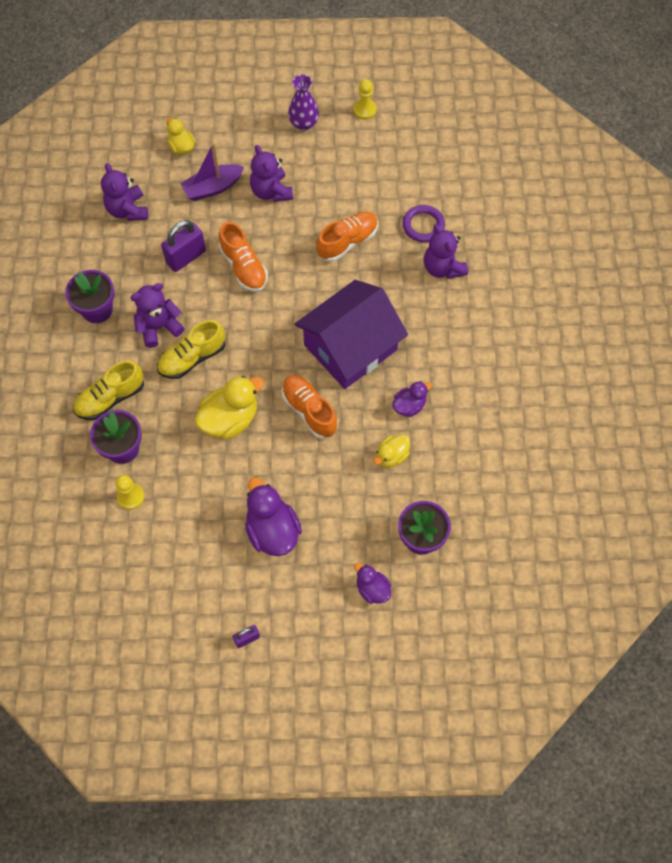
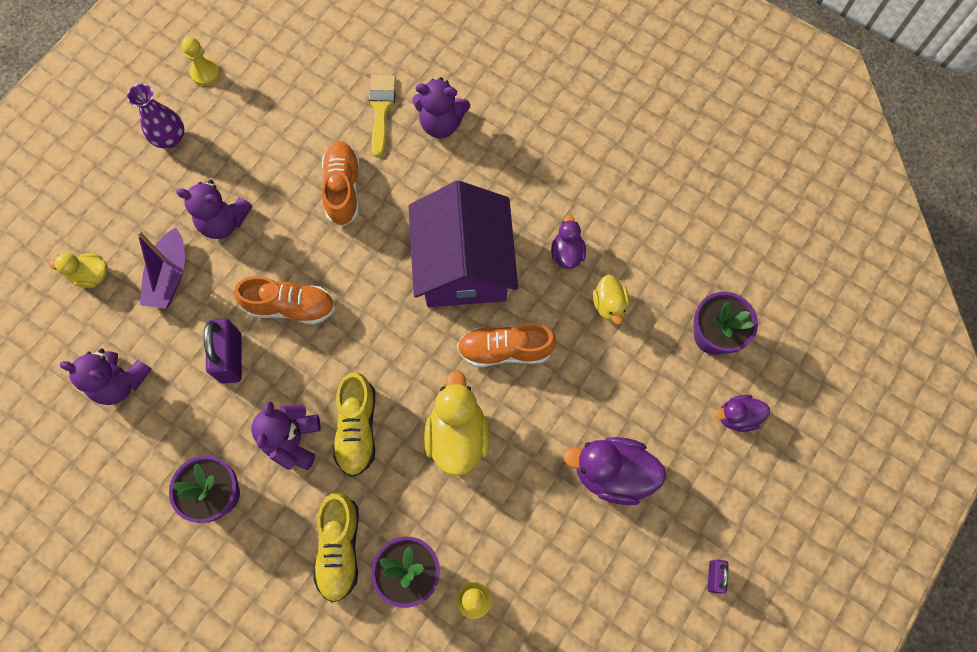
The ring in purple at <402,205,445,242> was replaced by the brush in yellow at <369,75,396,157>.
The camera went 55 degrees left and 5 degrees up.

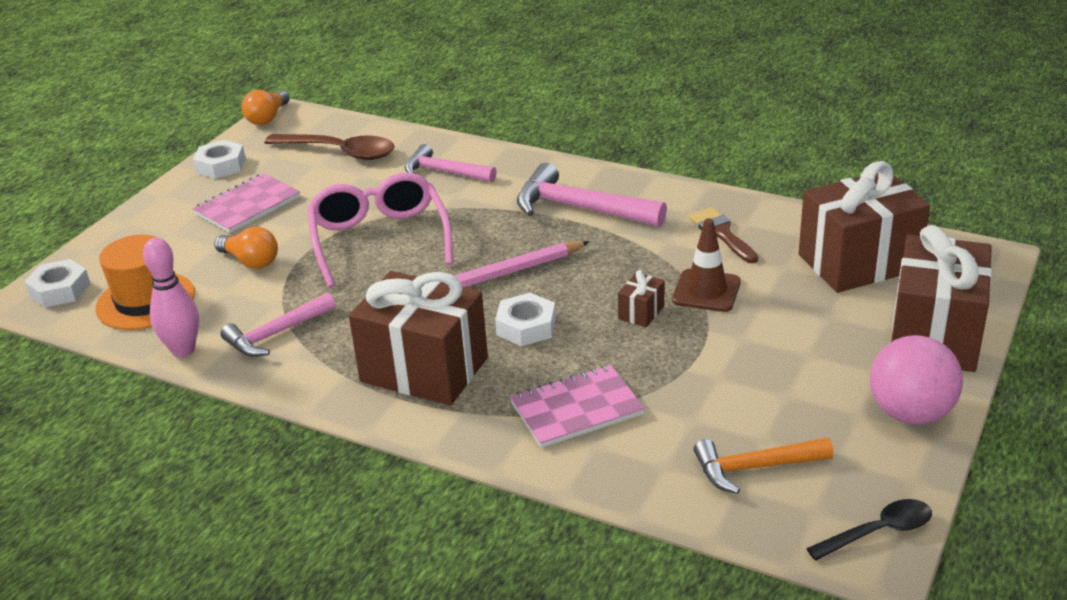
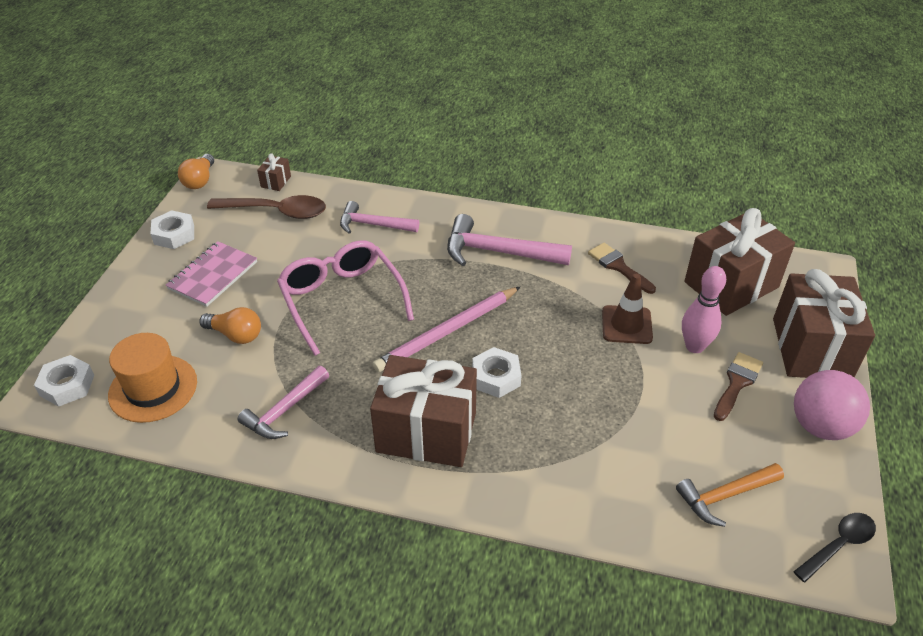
The bowling pin in pink moved from <143,238,199,357> to <682,266,726,353>.
The gift in brown moved from <618,270,664,327> to <257,153,291,191>.
The notebook in pink at <510,365,645,448> disappeared.
The brush in brown at <714,352,763,421> appeared.
The camera went 15 degrees left and 10 degrees up.

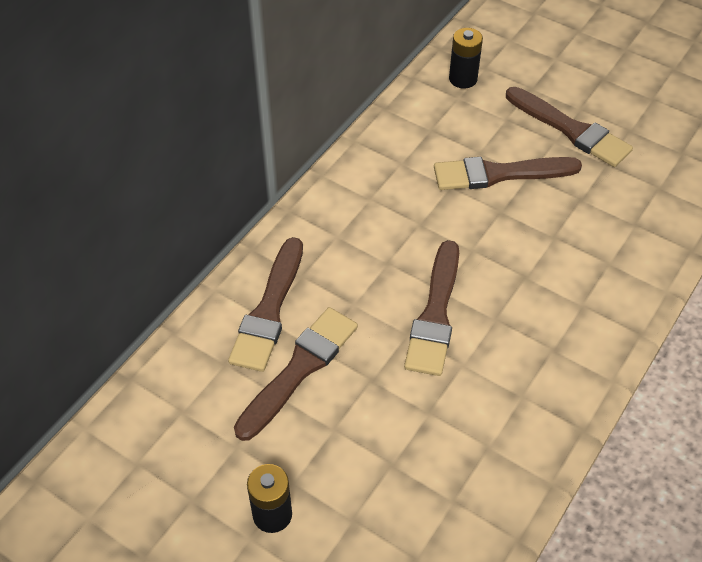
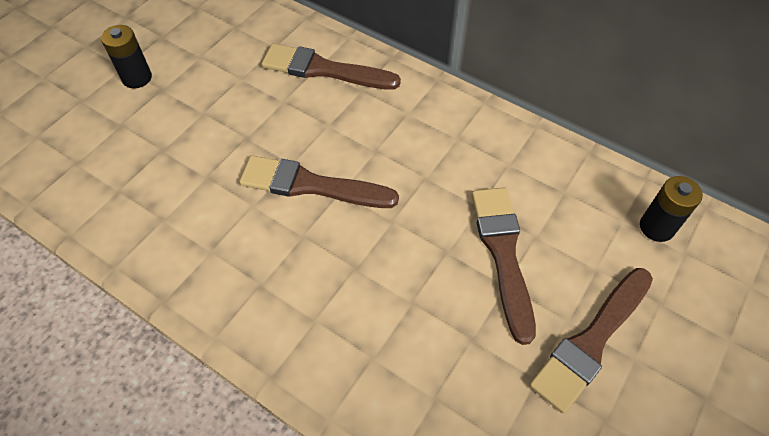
The brush in brown at <234,307,358,441> disappeared.
The camera went 90 degrees right and 5 degrees up.

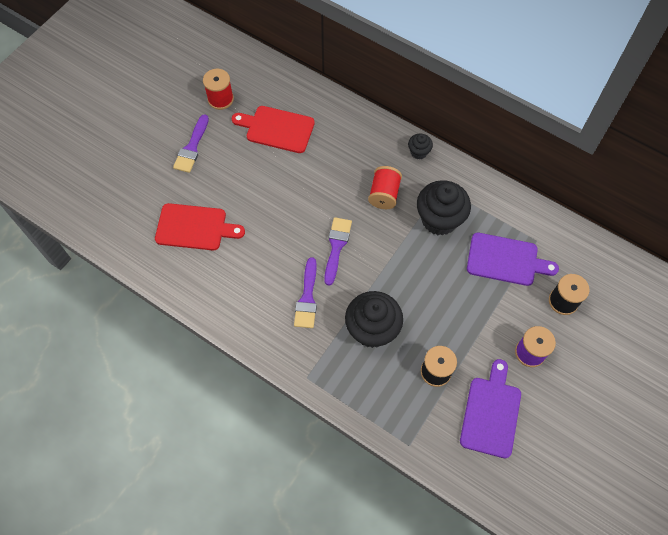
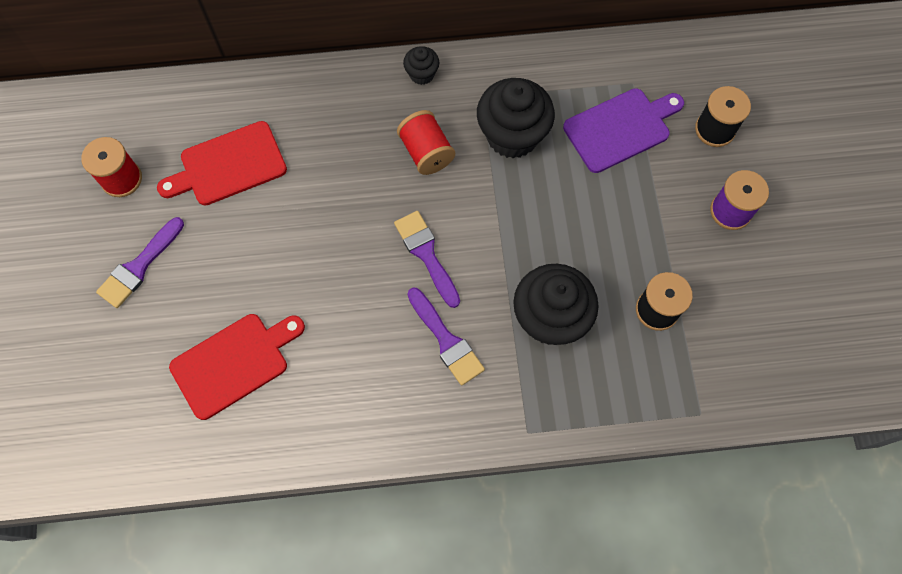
The brush in purple at <173,114,209,173> turned 60 degrees clockwise.
The cutting board in purple at <460,359,521,458> disappeared.
The camera went 40 degrees left and 5 degrees up.

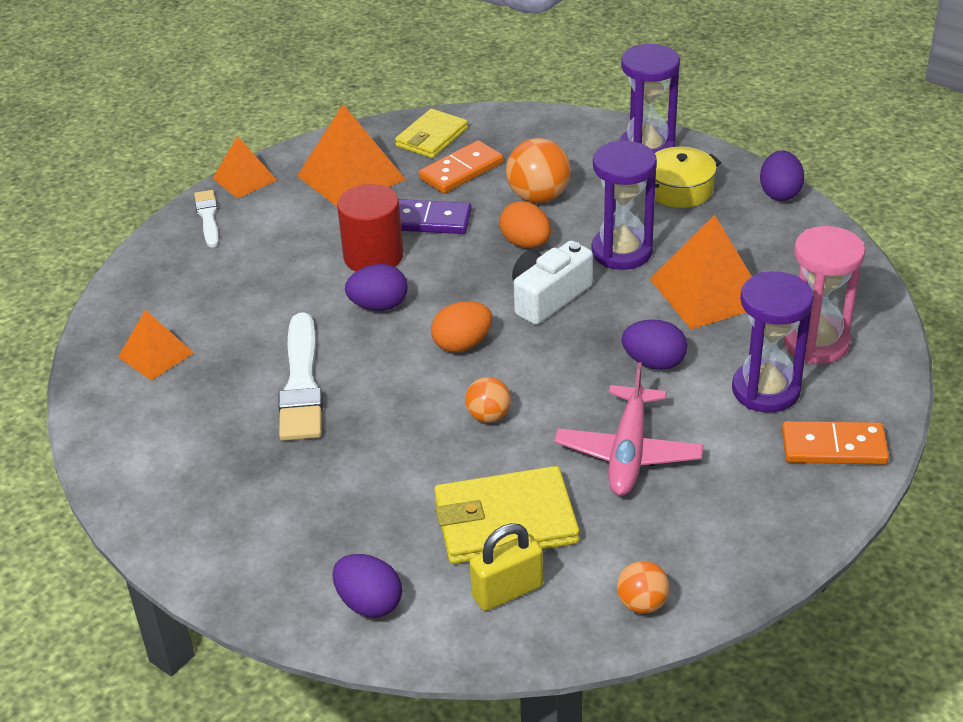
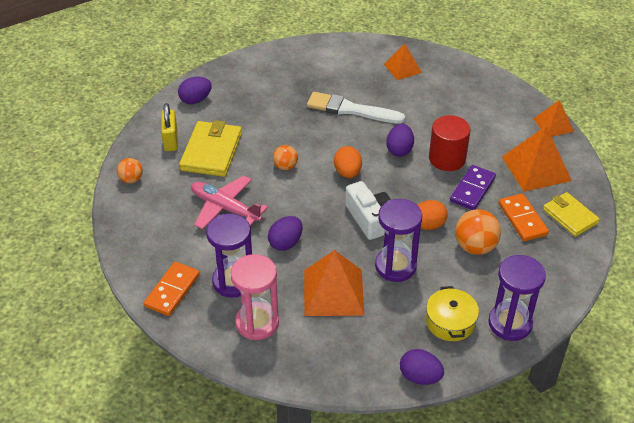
The brush in white at <194,190,219,248> disappeared.
The camera went 110 degrees right and 5 degrees up.

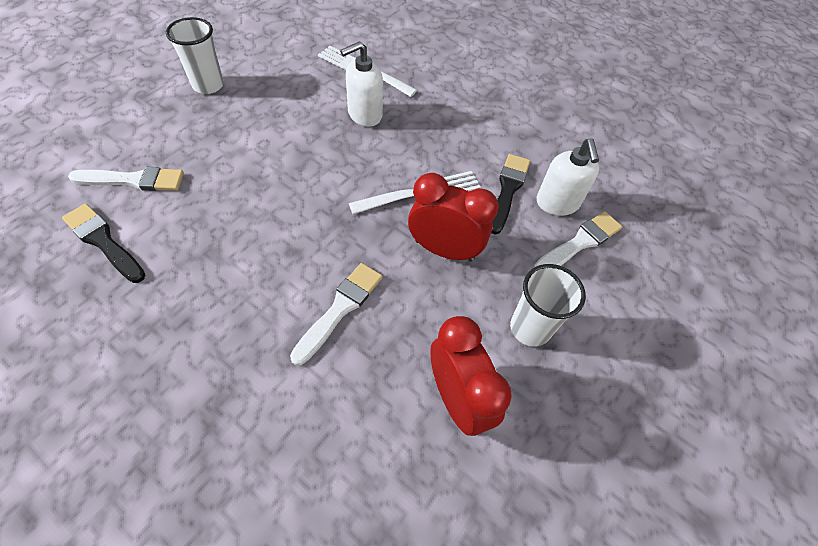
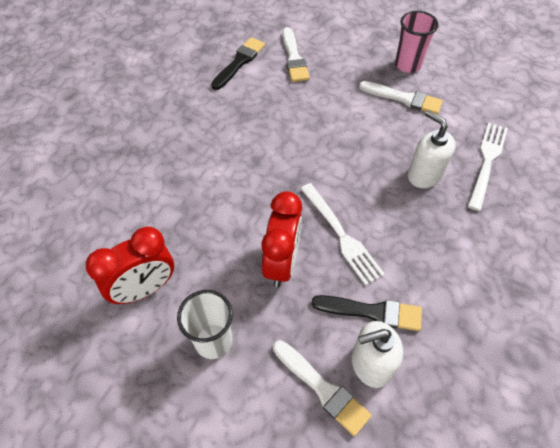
The cup in white at <166,17,224,94> became the cup in pink at <395,11,438,73>.
The brush in white moved from <290,263,383,366> to <359,81,443,115>.
The camera went 85 degrees right and 0 degrees up.

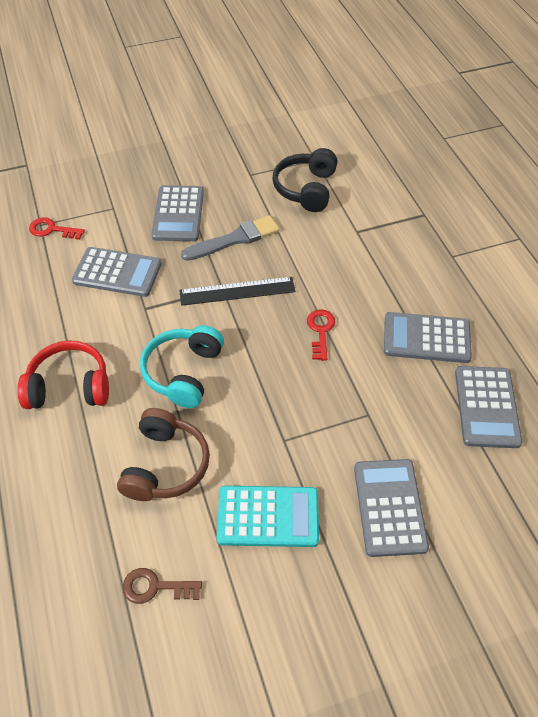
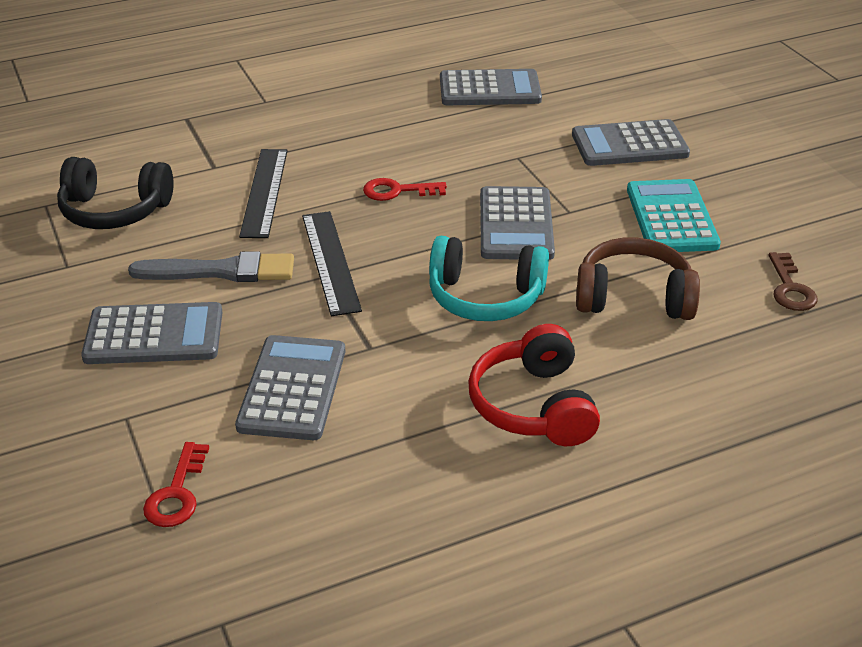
The brush in grey at <181,215,280,261> turned 120 degrees clockwise.
The calculator in grey moved from <384,312,472,363> to <480,186,555,260>.
The ruler in black at <239,149,288,238> appeared.
The camera went 95 degrees left and 15 degrees down.

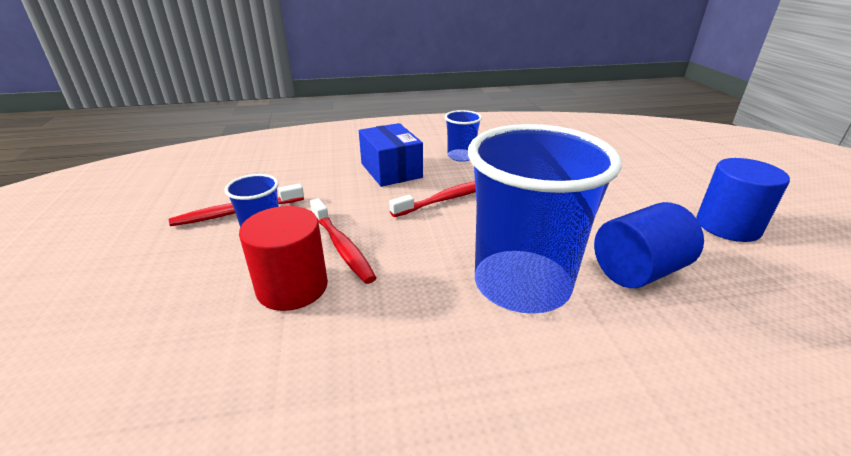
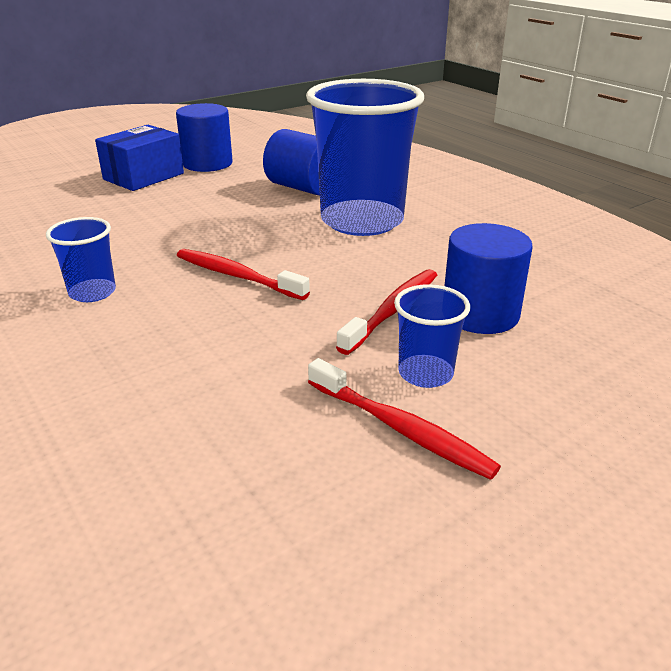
The box in blue moved from <359,123,423,187> to <95,125,184,191>.
The cylinder in red at <239,206,328,311> became the cylinder in blue at <445,223,533,334>.
The camera went 115 degrees left and 0 degrees up.

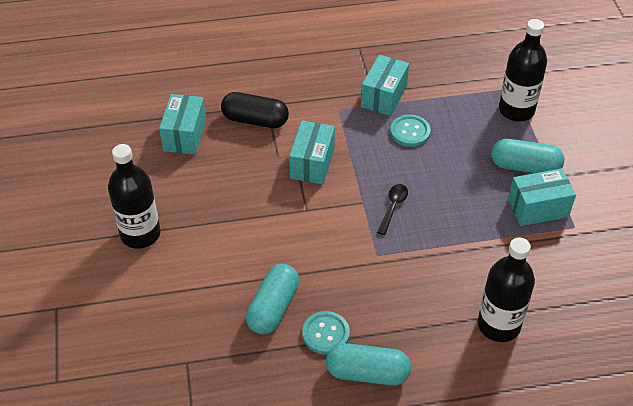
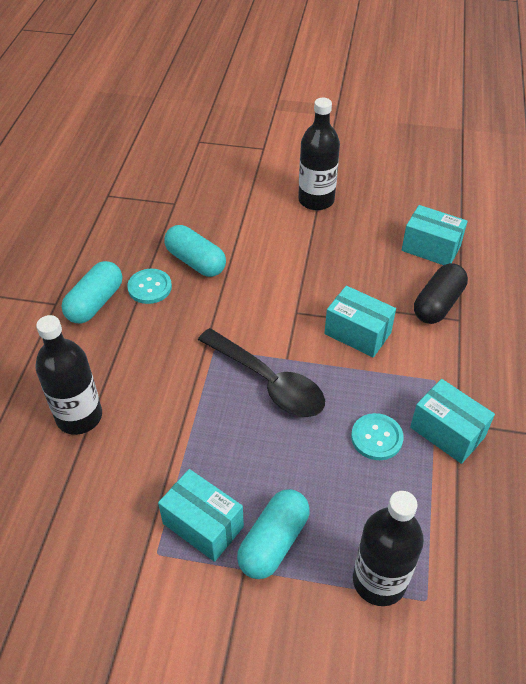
The box in turquoise at <508,168,576,226> turned 60 degrees counterclockwise.
The spoon in black at <377,184,408,235> changed to 2.10 times the size.
The camera went 110 degrees right and 0 degrees up.

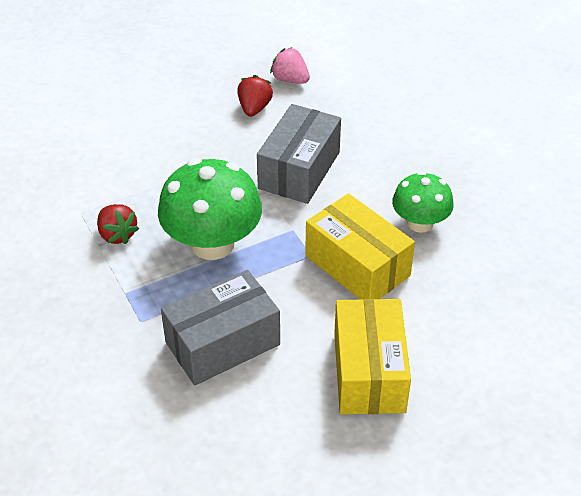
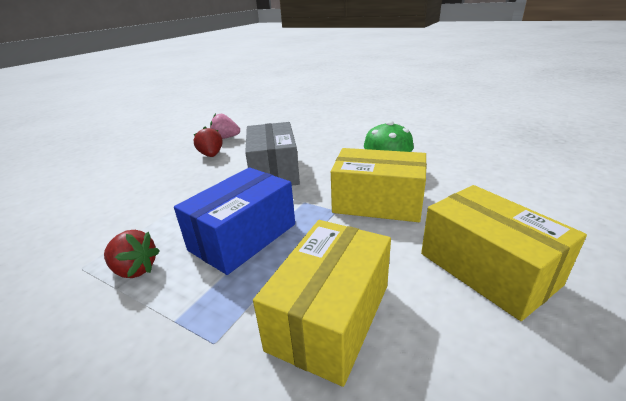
The mushroom in green at <158,158,262,260> was replaced by the box in blue at <174,167,295,275>.
The box in grey at <161,270,280,385> became the box in yellow at <253,220,391,387>.
The camera went 30 degrees left and 15 degrees down.

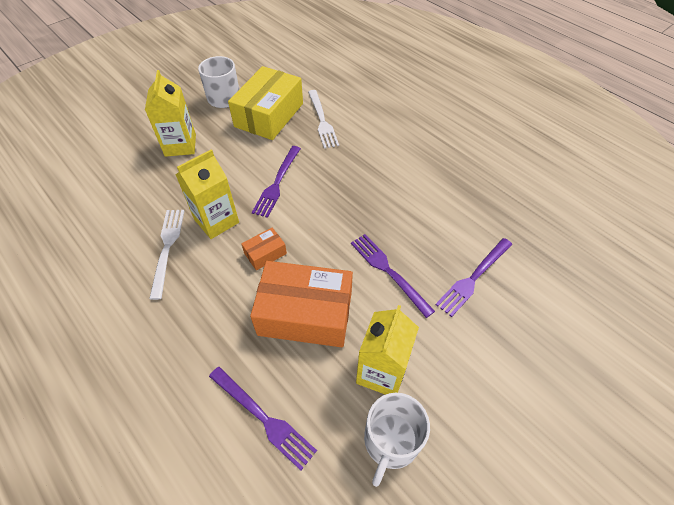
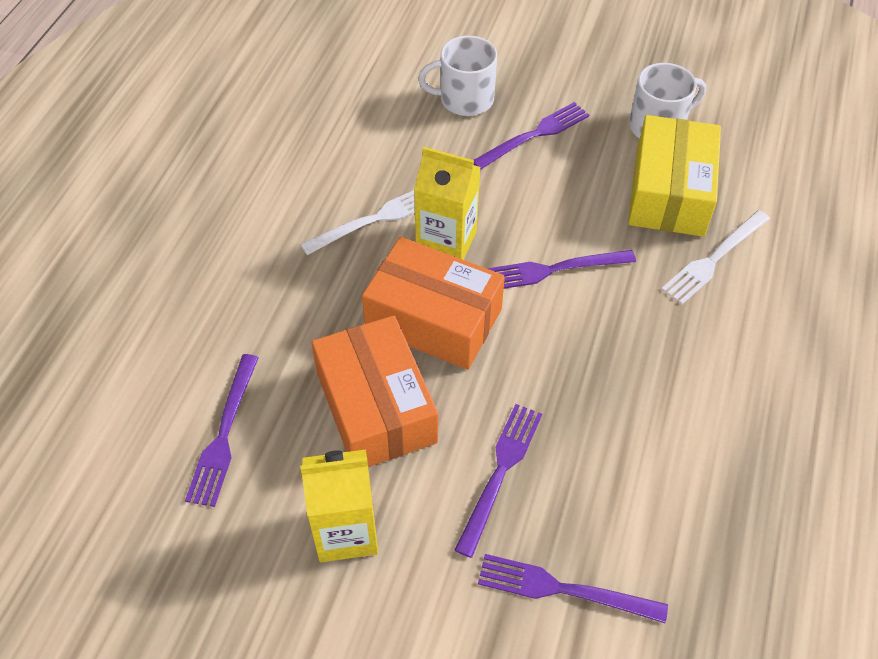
The box in yellow at <228,66,303,140> turned 75 degrees counterclockwise.
The carton in yellow at <145,70,196,157> was replaced by the fork in purple at <474,102,589,170>.
The box in orange at <241,228,287,270> changed to 2.23 times the size.
The mug in white moved from <364,393,430,487> to <418,36,497,116>.
The camera went 60 degrees right and 0 degrees up.

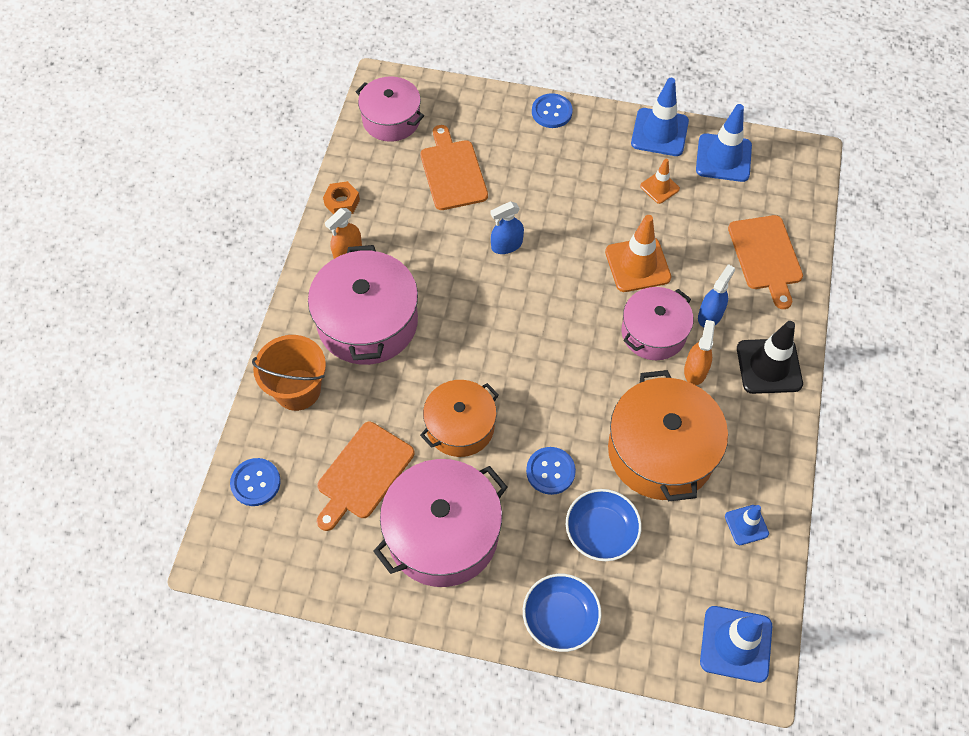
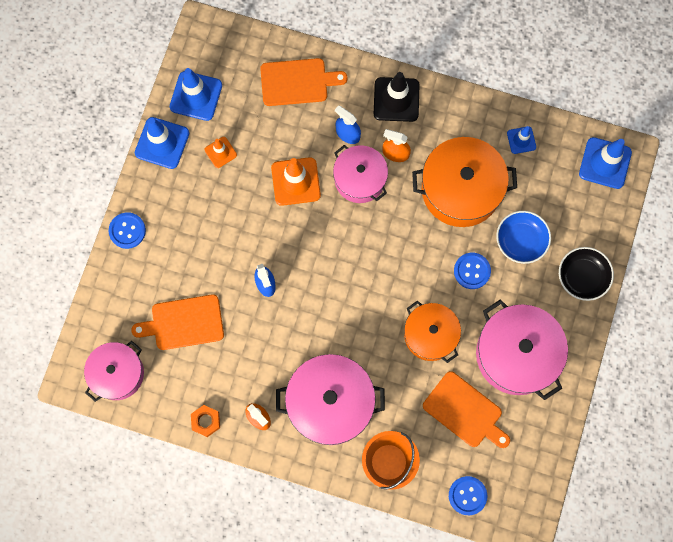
The bowl in blue at <523,574,602,652> became the bowl in black at <559,247,614,301>.
The camera went 85 degrees left and 15 degrees up.

